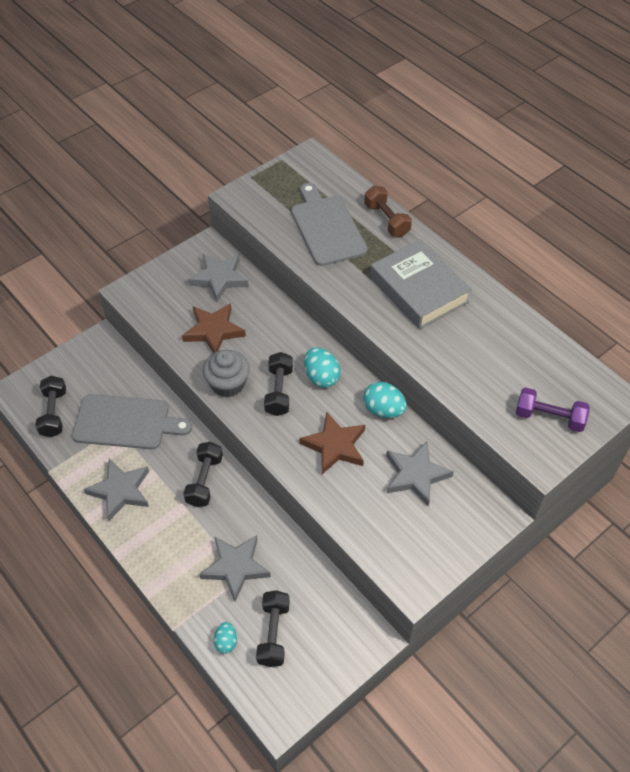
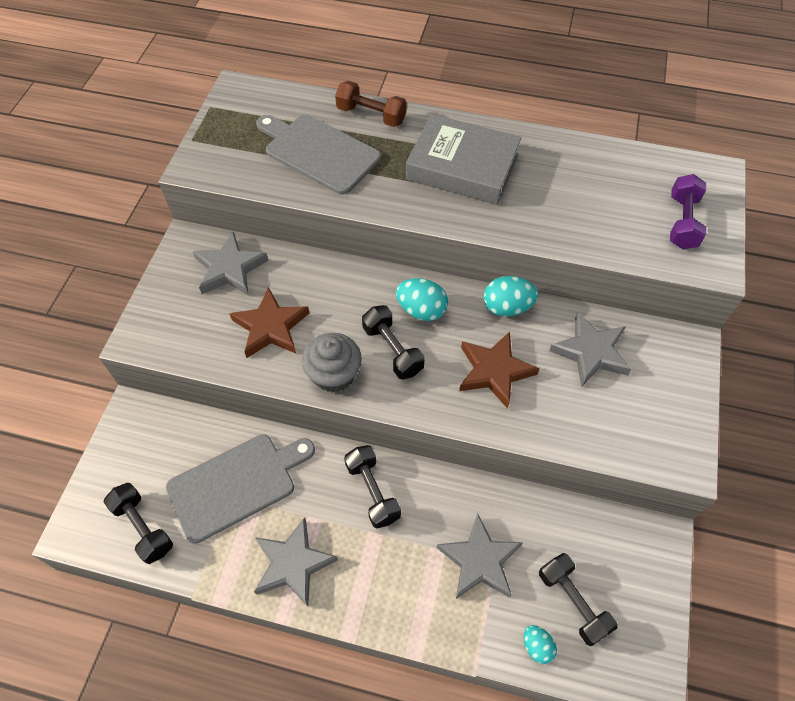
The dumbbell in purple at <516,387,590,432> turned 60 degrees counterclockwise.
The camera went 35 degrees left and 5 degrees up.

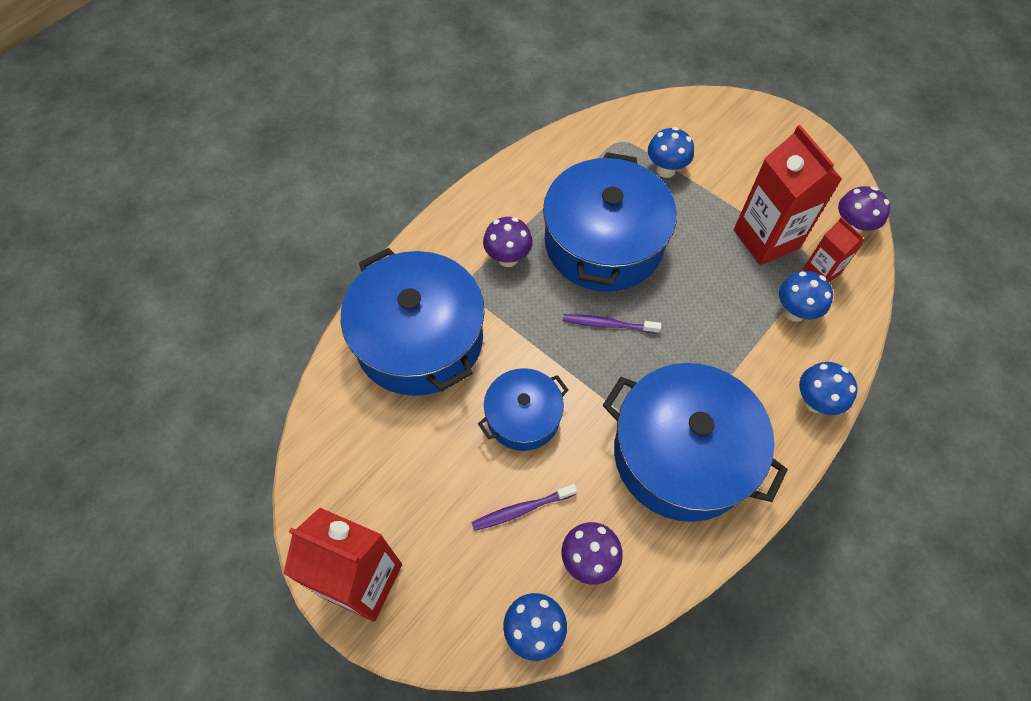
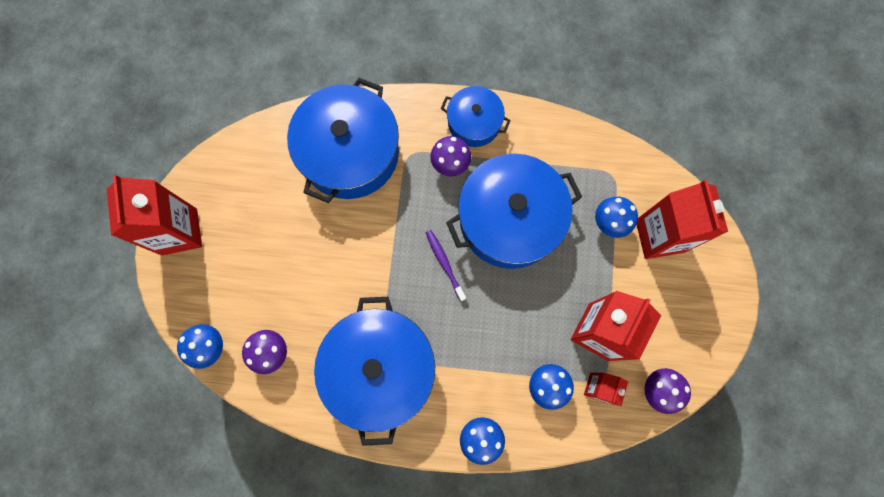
The pot in blue moved from <478,368,568,451> to <441,86,511,147>.
The toothbrush in purple at <471,484,577,531> disappeared.
The carton in red at <637,180,728,259> appeared.
The camera went 55 degrees right and 15 degrees up.

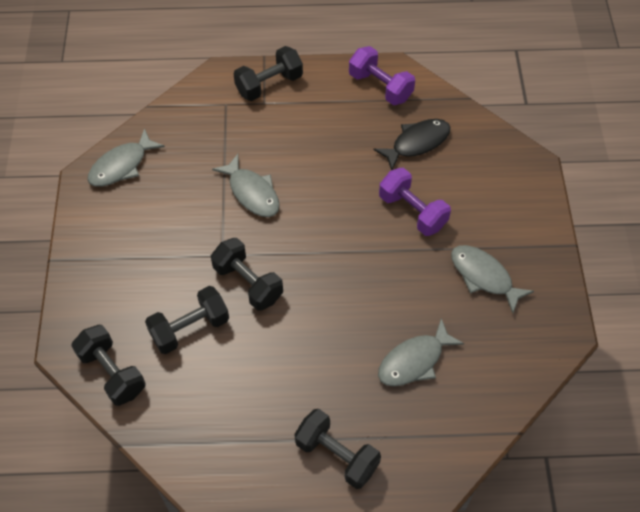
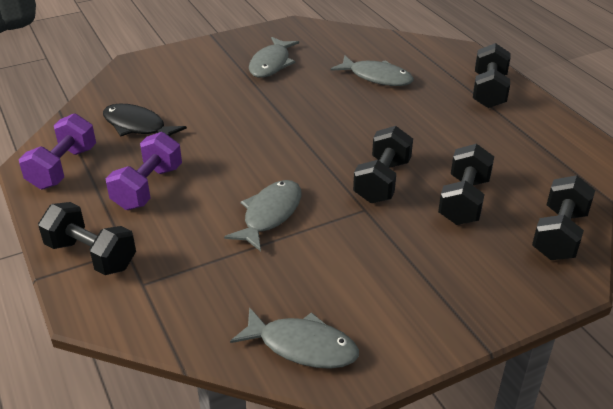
The dumbbell in purple moved from <379,168,451,236> to <105,132,182,210>.
The dumbbell in black at <145,286,229,354> turned 75 degrees clockwise.
The camera went 115 degrees left and 20 degrees down.

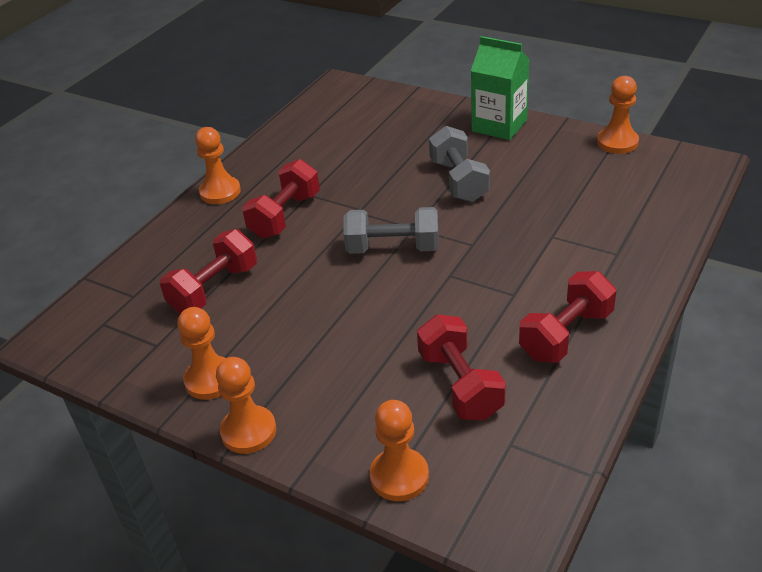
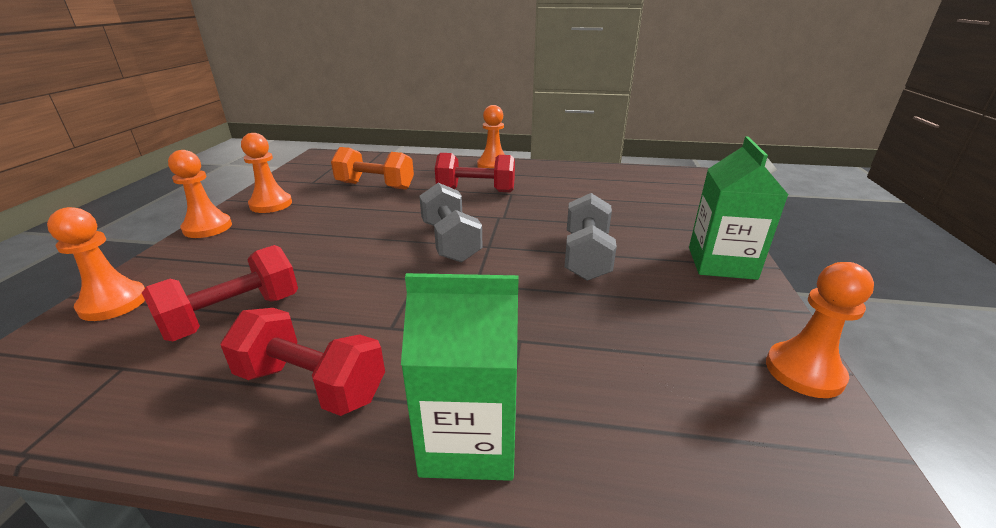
The dumbbell in grey at <429,126,490,202> turned 45 degrees counterclockwise.
The dumbbell in red at <160,229,257,314> became the dumbbell in orange at <331,147,414,190>.
The carton in green at <401,273,519,481> appeared.
The camera went 65 degrees right and 10 degrees down.

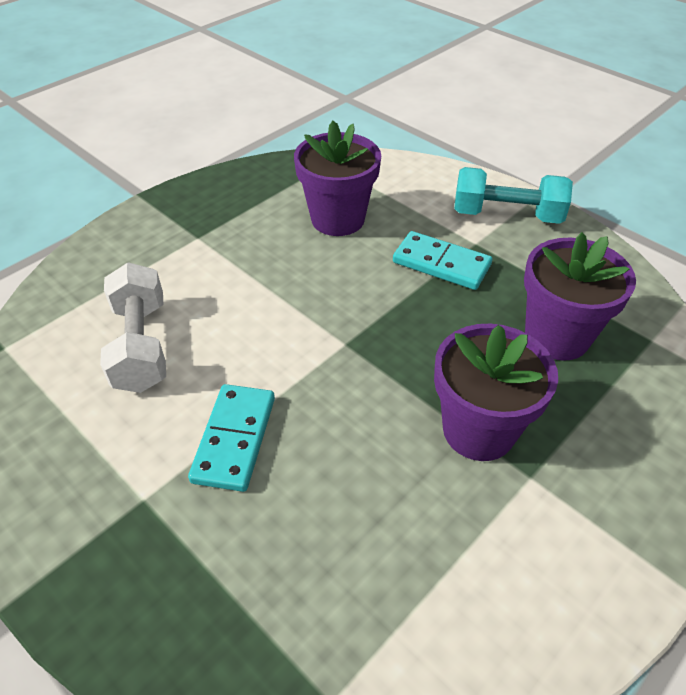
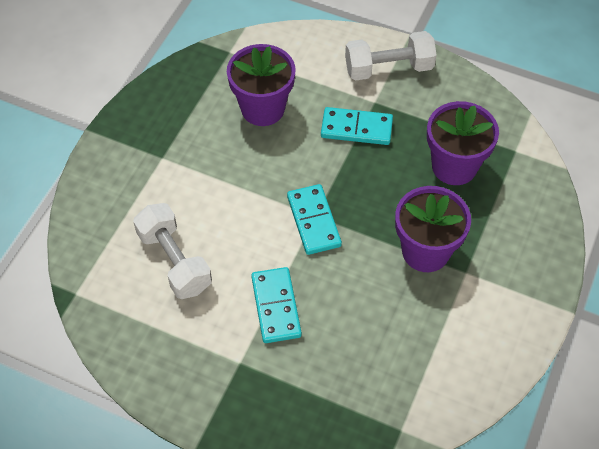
The dumbbell in turquoise at <454,167,573,224> became the dumbbell in white at <345,31,437,81>.
The domino in turquoise at <287,184,342,255> appeared.
The camera went 20 degrees left and 10 degrees up.

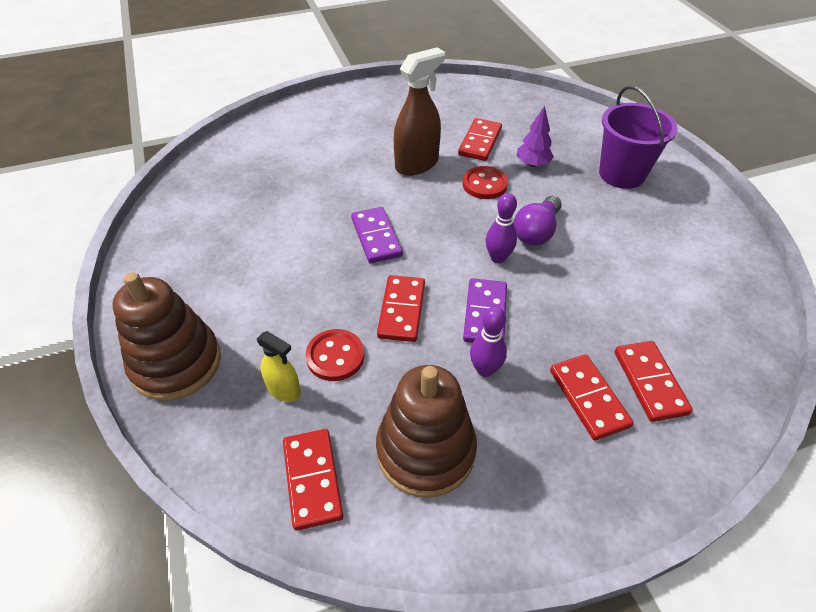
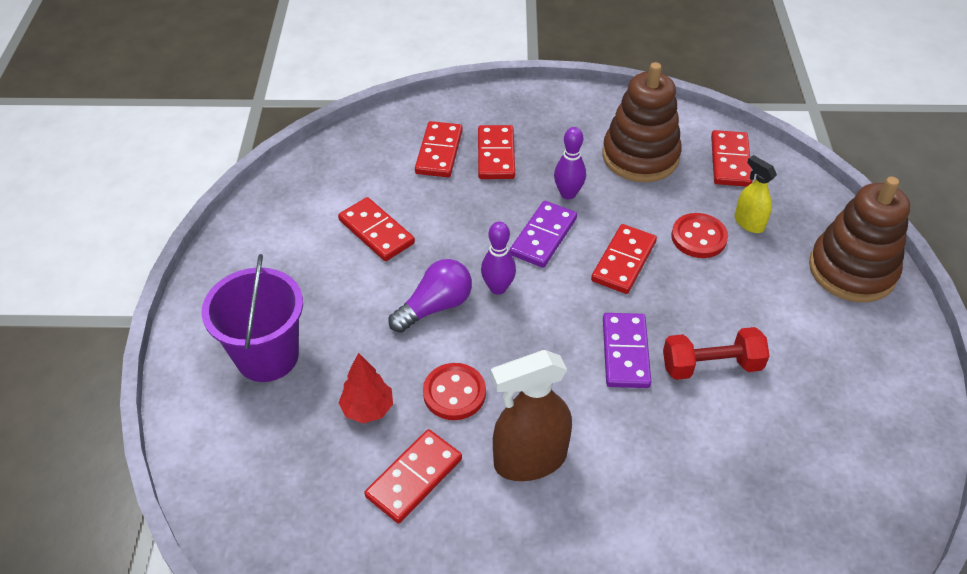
The tree in purple at <517,106,554,167> became the tree in red at <339,353,393,423>.
The domino in red at <338,197,415,261> appeared.
The dumbbell in red at <663,327,770,380> appeared.
The camera went 160 degrees left and 0 degrees up.

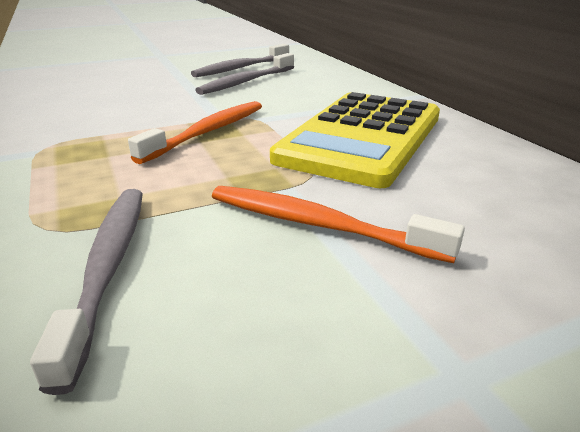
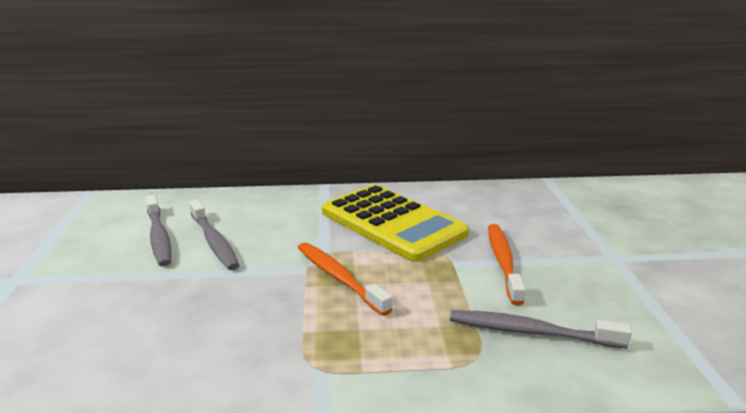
The toothbrush in orange at <212,186,465,263> turned 135 degrees clockwise.
The camera went 70 degrees left and 5 degrees down.

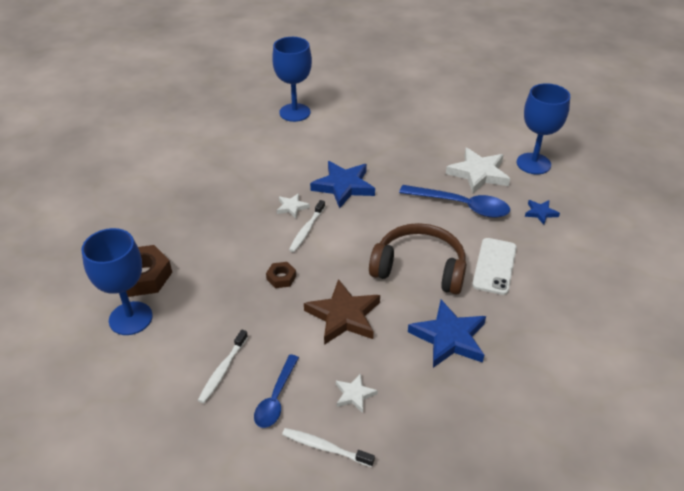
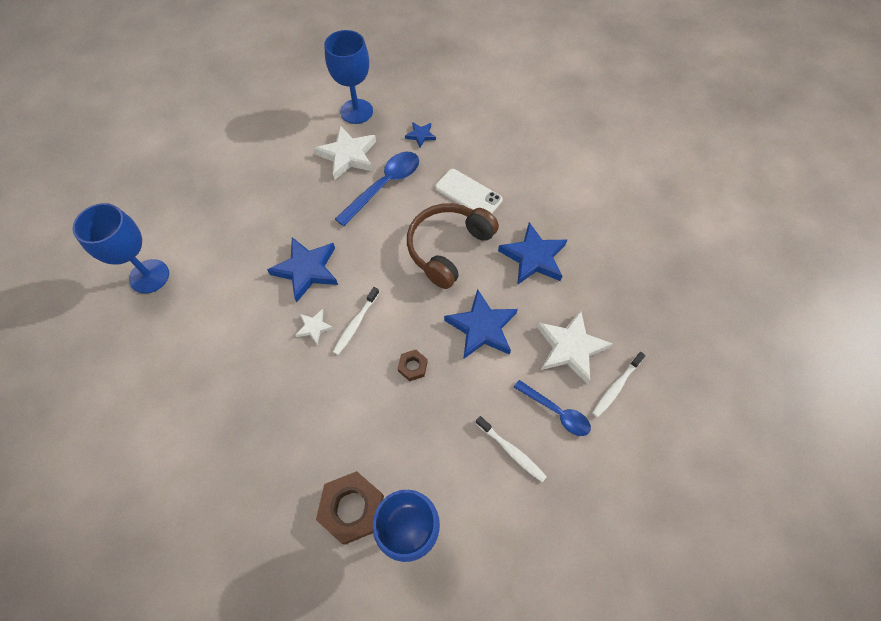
The toothbrush in white at <289,200,325,252> turned 75 degrees clockwise.
The star in brown at <304,279,380,345> became the star in blue at <444,289,518,359>.
The star in white at <336,373,378,413> changed to 1.98 times the size.
The camera went 70 degrees left and 20 degrees up.

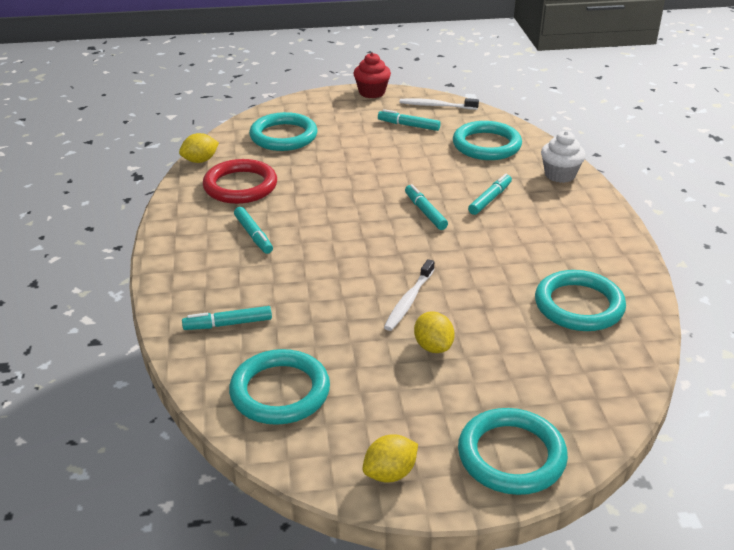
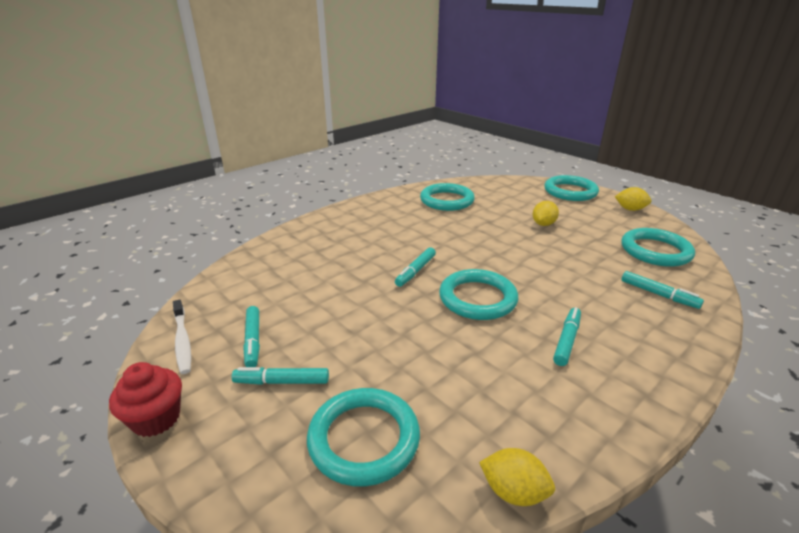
The ring in turquoise moved from <453,121,522,160> to <439,269,518,320>.
The cupcake in white at <541,131,586,183> disappeared.
The ring in red at <203,159,277,204> disappeared.
The marker in turquoise moved from <468,174,512,215> to <232,367,329,385>.
The toothbrush in white at <384,259,434,331> disappeared.
The camera went 125 degrees left and 5 degrees down.

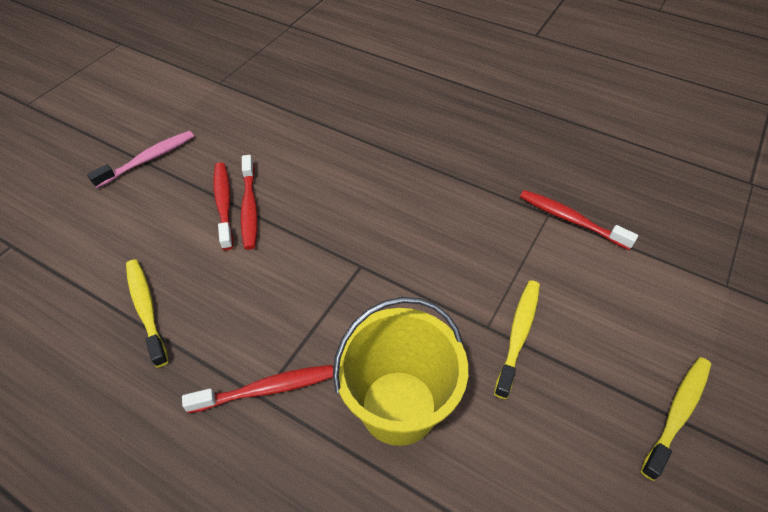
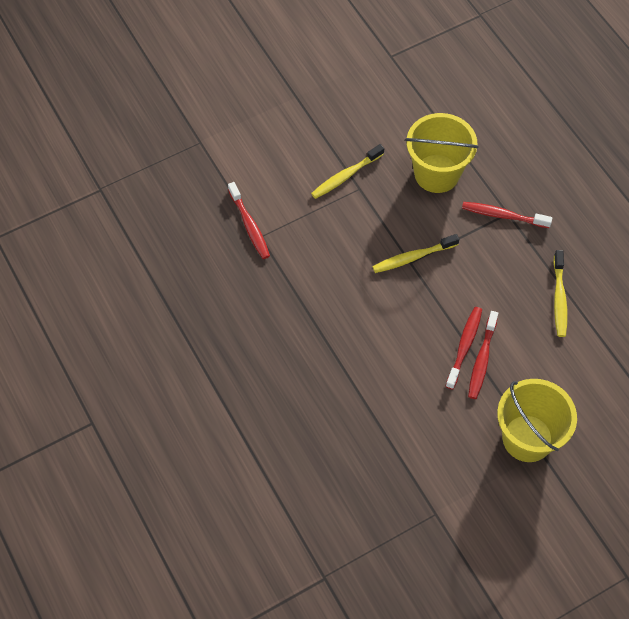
The toothbrush in pink at <87,131,194,188> was replaced by the bucket in yellow at <497,379,577,462>.
The toothbrush in yellow moved from <641,357,711,481> to <372,234,459,273>.
The camera went 150 degrees left and 10 degrees up.

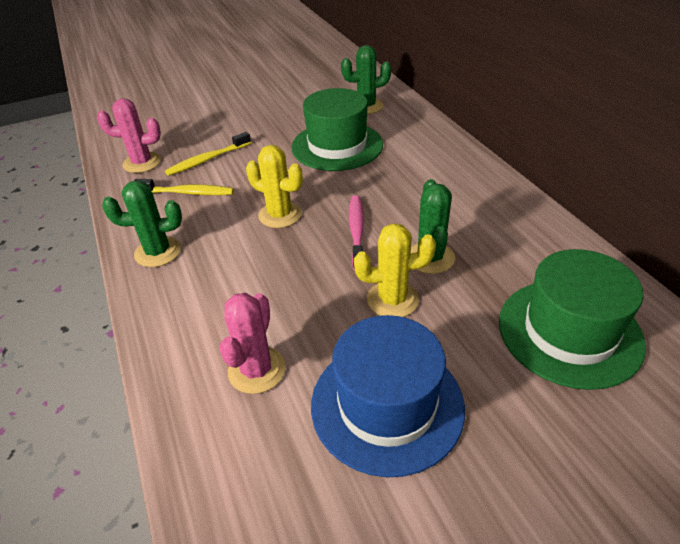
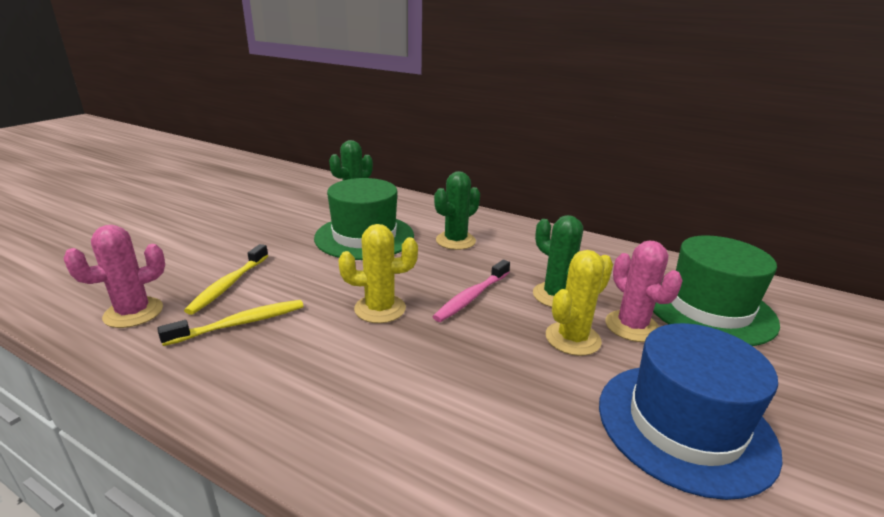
The cactus in green moved from <102,181,182,267> to <434,171,480,250>.
The toothbrush in pink at <349,195,364,270> turned 105 degrees counterclockwise.
The cactus in pink moved from <220,293,286,394> to <605,241,683,342>.
The camera went 40 degrees left and 15 degrees down.

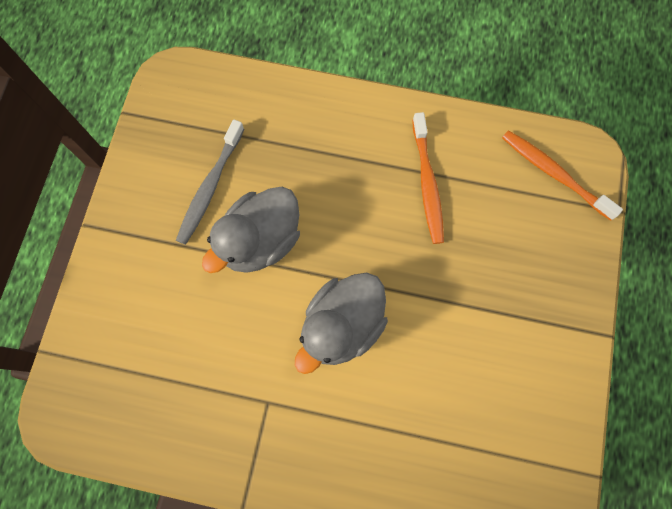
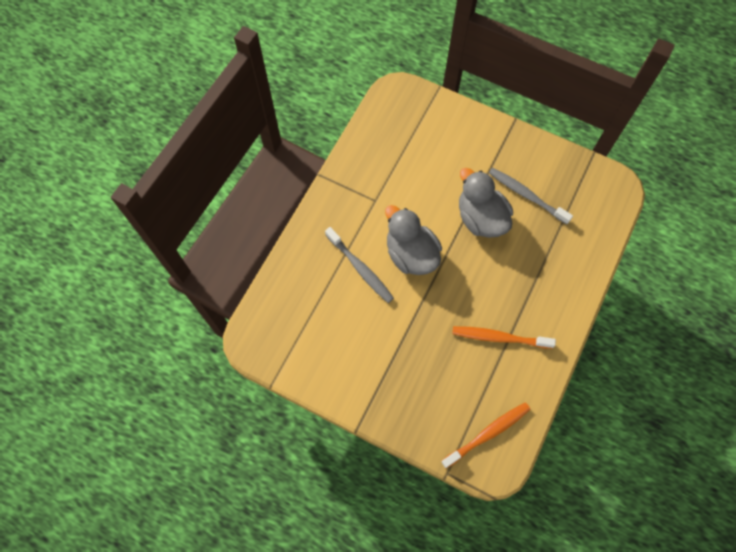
The toothbrush in grey at <325,227,394,303> appeared.
The camera went 105 degrees right and 5 degrees down.

